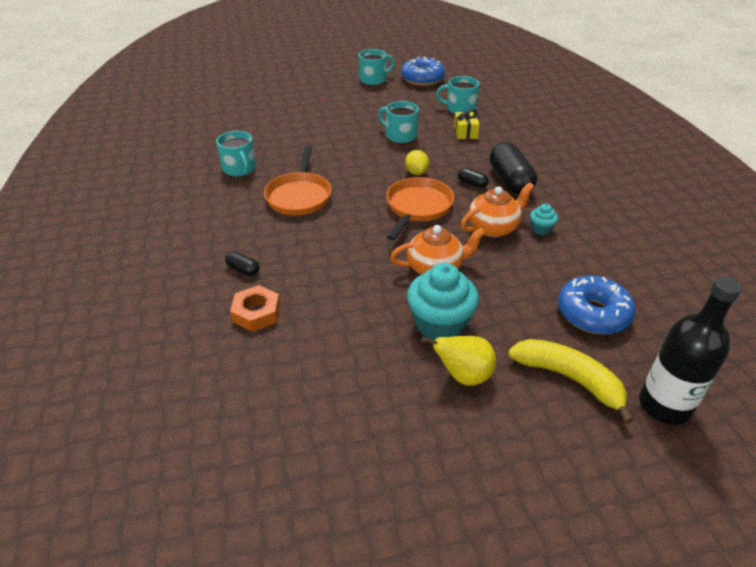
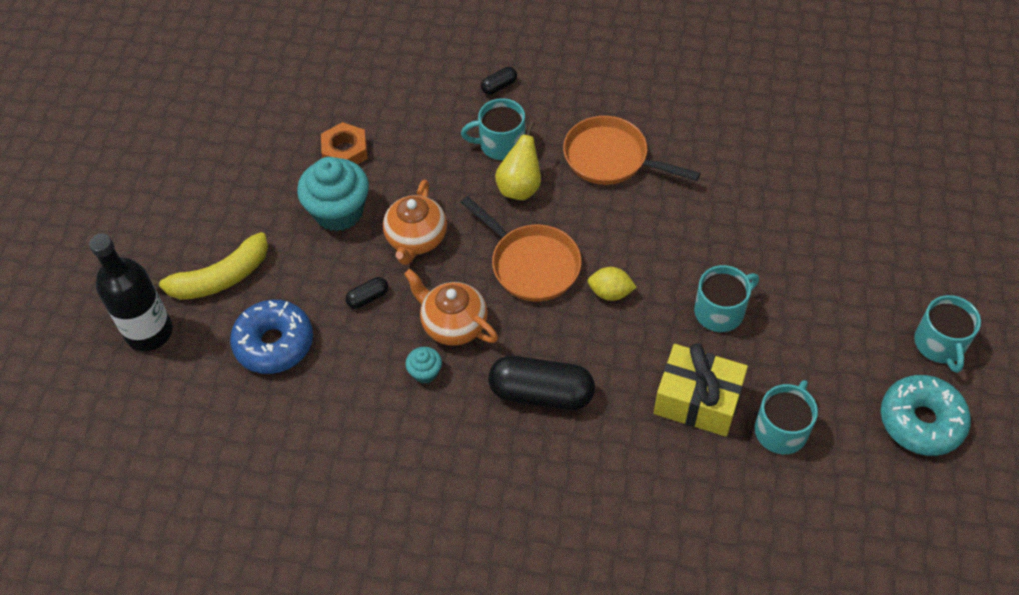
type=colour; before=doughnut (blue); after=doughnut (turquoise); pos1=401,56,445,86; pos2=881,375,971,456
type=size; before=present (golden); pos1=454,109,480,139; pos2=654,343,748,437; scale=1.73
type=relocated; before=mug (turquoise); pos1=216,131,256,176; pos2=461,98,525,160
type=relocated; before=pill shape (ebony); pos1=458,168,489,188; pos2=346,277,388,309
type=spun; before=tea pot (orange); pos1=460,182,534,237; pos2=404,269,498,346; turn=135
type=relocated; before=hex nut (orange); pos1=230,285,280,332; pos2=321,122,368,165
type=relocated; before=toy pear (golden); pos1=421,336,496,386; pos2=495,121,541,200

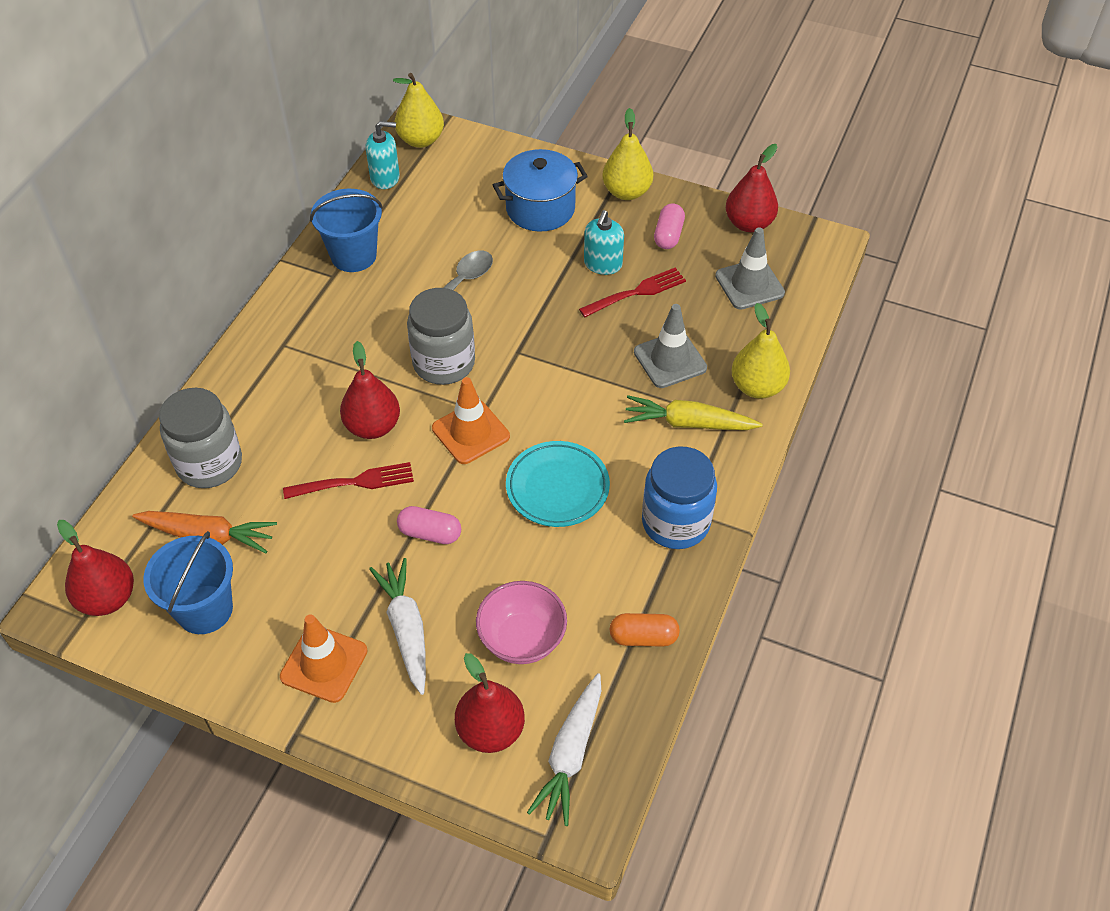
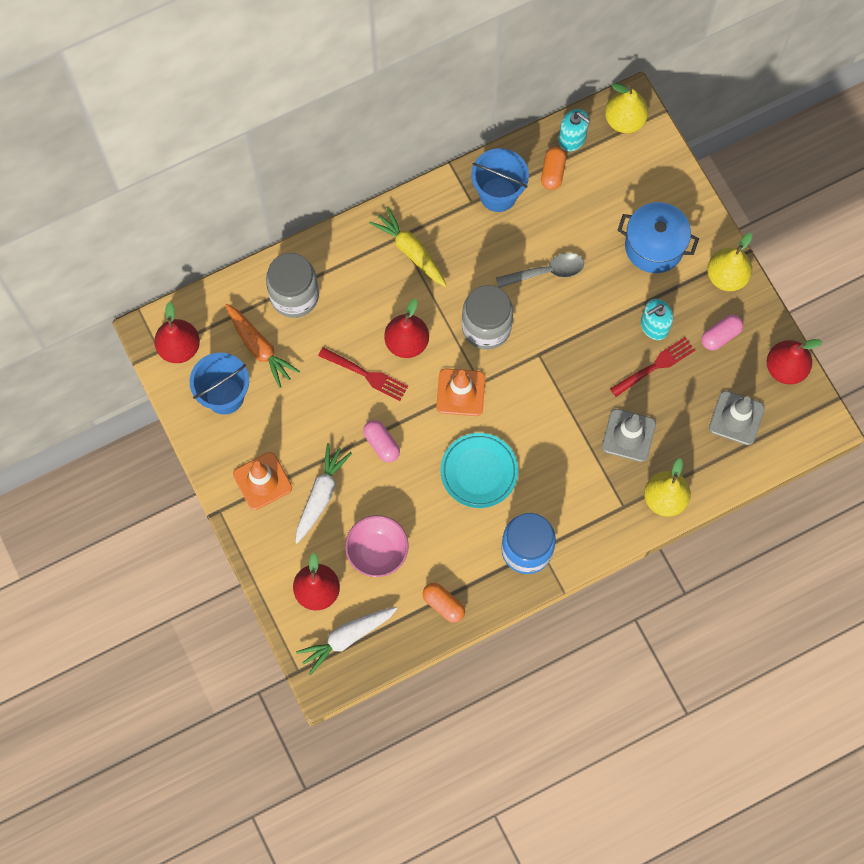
type=spun; before=dinner fork (crimson); pos1=579,268,686,317; pos2=610,337,695,397; turn=-45
type=relocated; before=root vegetable (golden); pos1=624,395,763,430; pos2=369,207,447,287
type=appeared; after=pill shape (orange); pos2=541,147,566,190

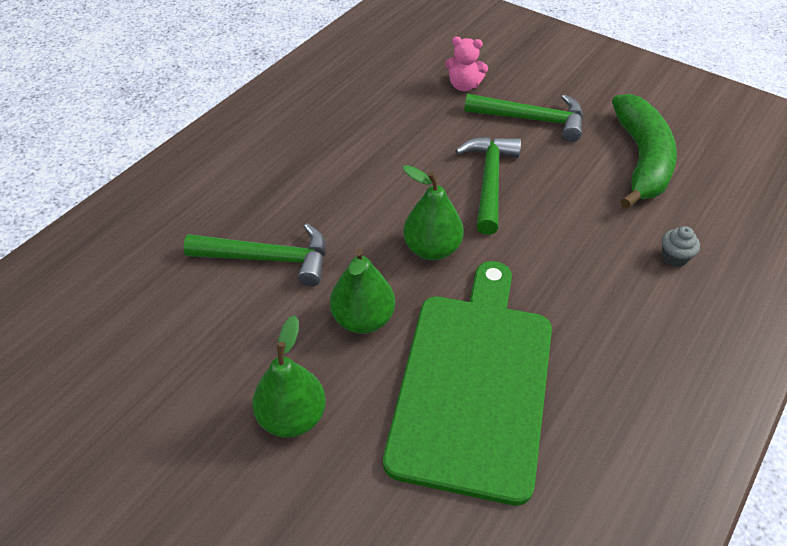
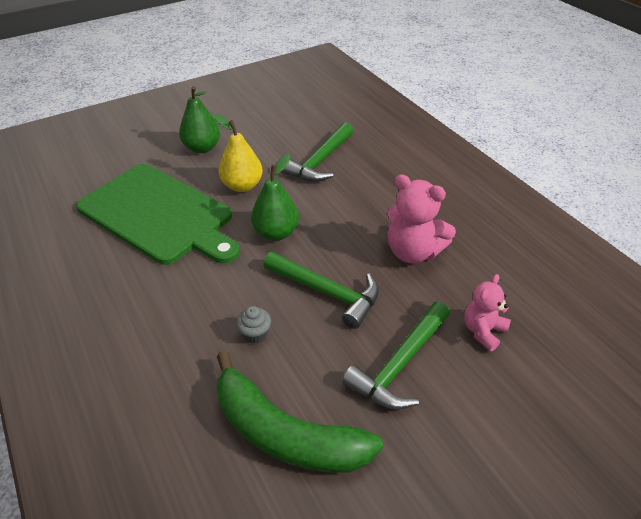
type=relocated; before=fairy cake (gray); pos1=662,226,700,267; pos2=236,306,271,344
type=colour; before=toy pear (leaf-green); after=toy pear (golden); pos1=330,249,395,334; pos2=214,114,263,192
type=appeared; after=teddy bear (rosy); pos2=387,174,456,263

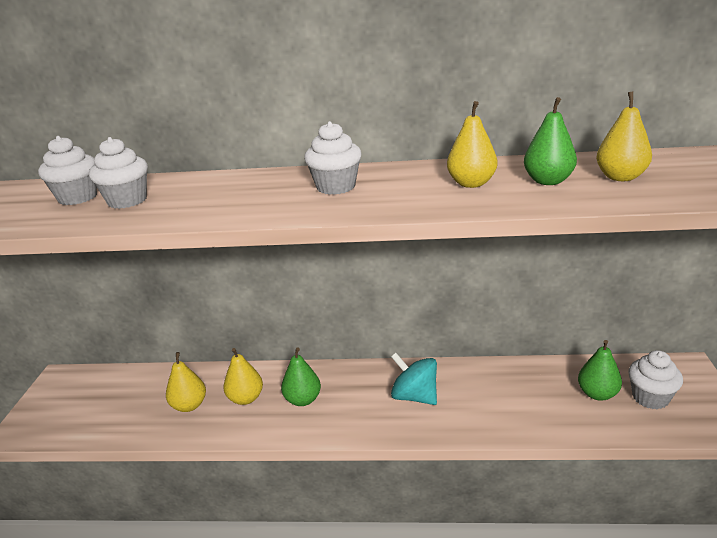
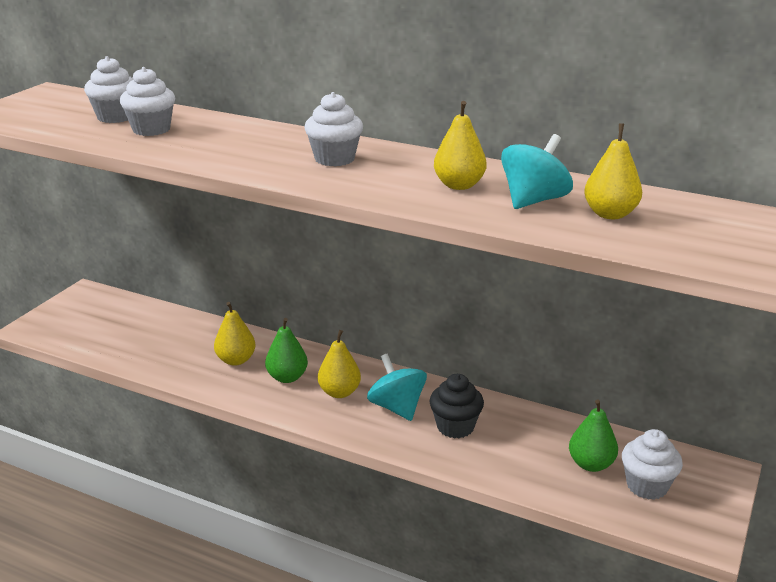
type=exchanged; before=toy pear (leaf-green); after=whirligig (turquoise); pos1=524,97,577,185; pos2=501,134,573,209
type=relocated; before=toy pear (golden); pos1=166,352,206,412; pos2=318,330,361,398
type=appeared; after=fairy cake (ebony); pos2=430,374,484,439

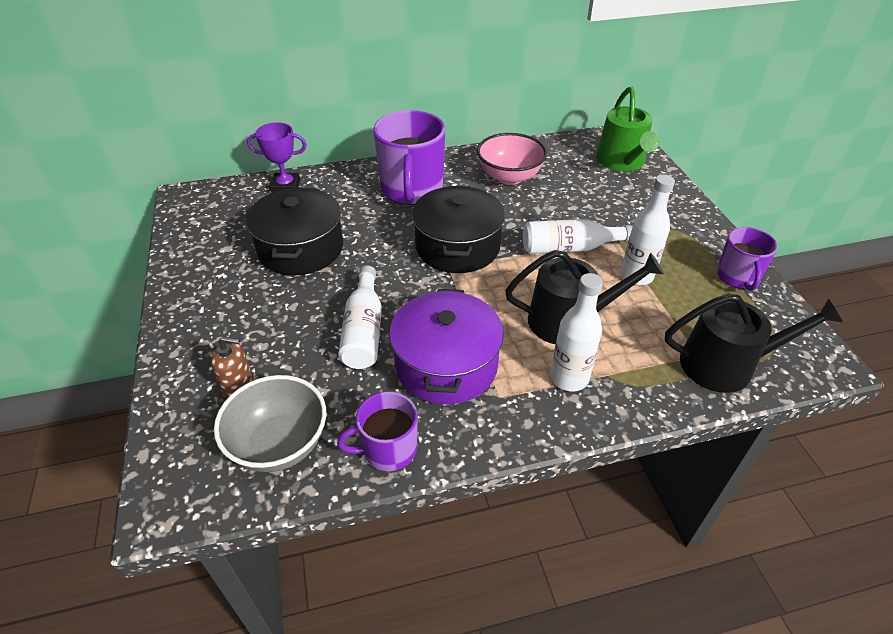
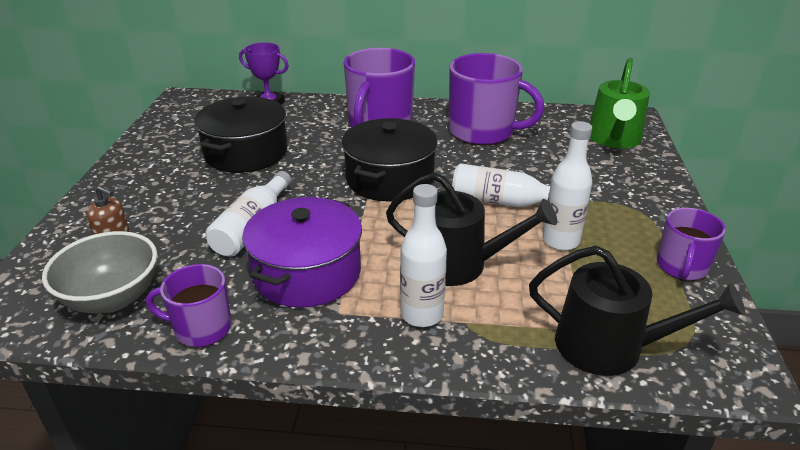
type=exchanged; before=deep dish (rosy); after=mug (violet); pos1=477,133,547,185; pos2=449,53,544,145

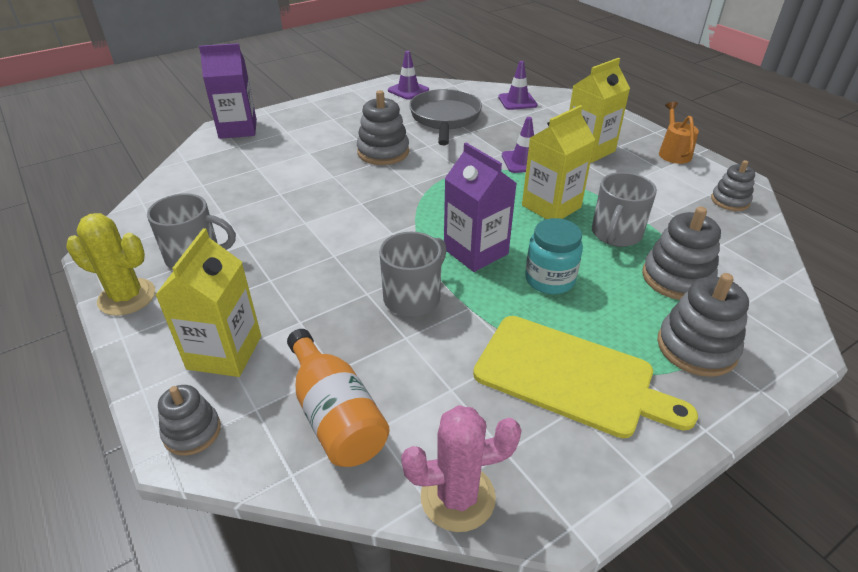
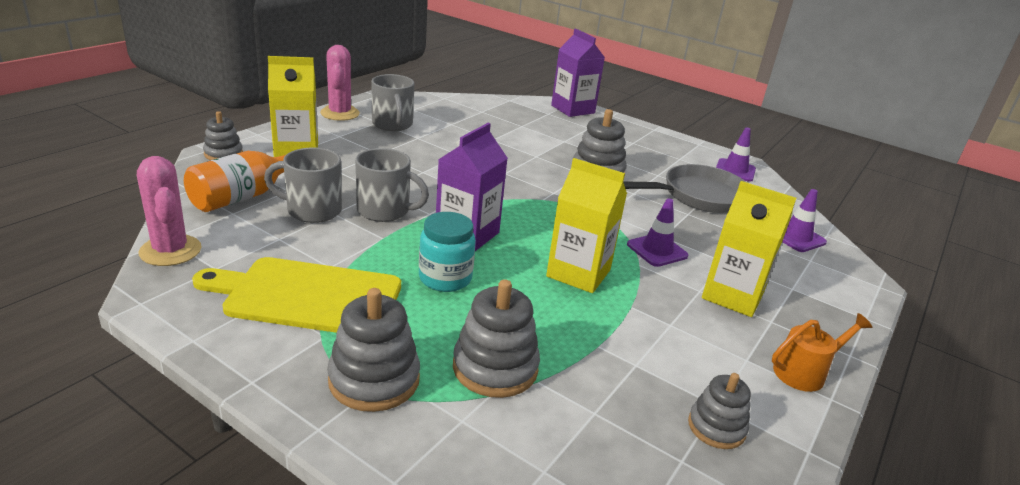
type=relocated; before=mug (gray); pos1=592,172,657,247; pos2=264,148,342,223
type=colour; before=prickly plant (golden); after=prickly plant (rosy); pos1=66,213,155,316; pos2=320,45,360,121
type=spun; before=cutting board (golden); pos1=473,316,698,438; pos2=192,257,401,333; turn=90

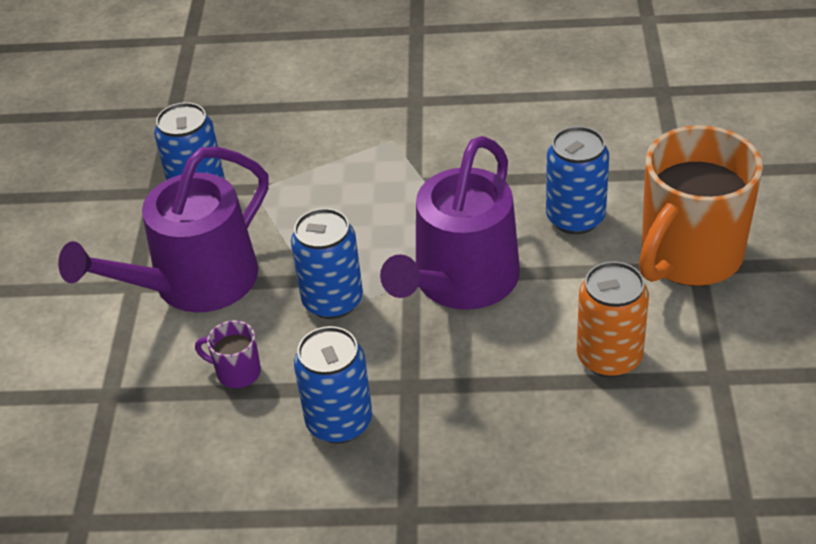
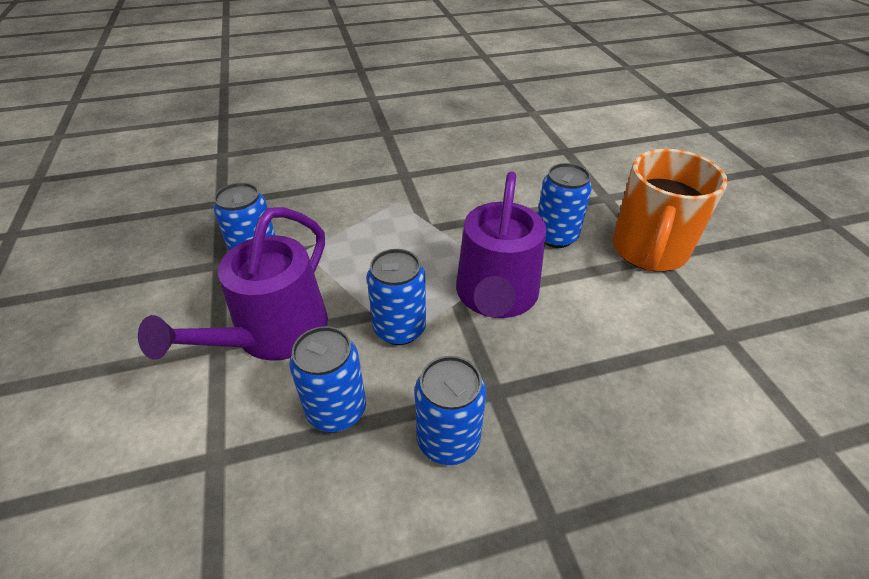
type=missing; before=soda can (orange); pos1=577,261,649,378
type=exchanged; before=mug (violet); after=soda can (blue); pos1=195,320,261,388; pos2=289,326,366,432

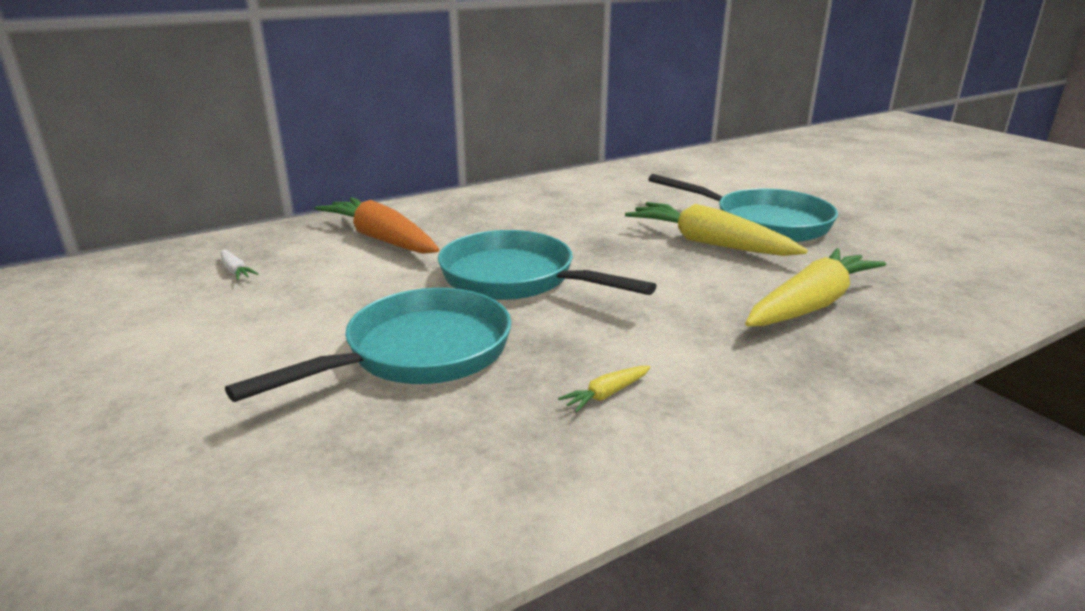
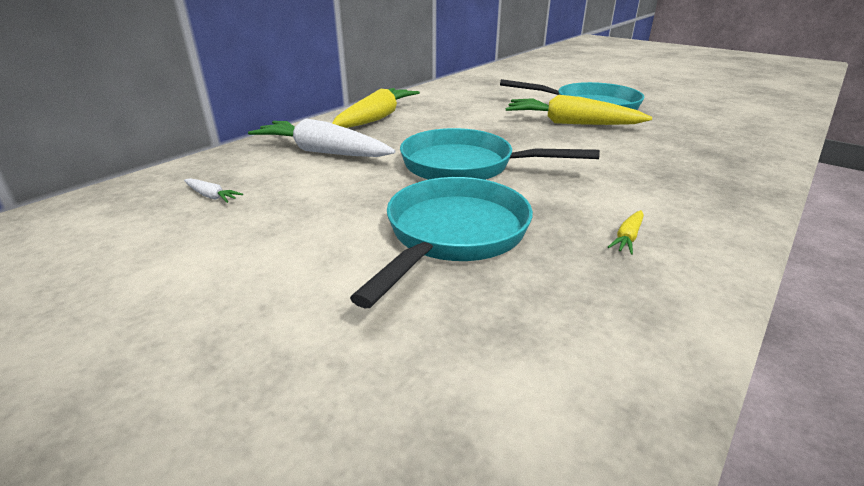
type=colour; before=root vegetable (orange); after=root vegetable (pure white); pos1=315,197,439,254; pos2=248,118,395,157
type=relocated; before=root vegetable (golden); pos1=745,248,886,326; pos2=332,88,420,128

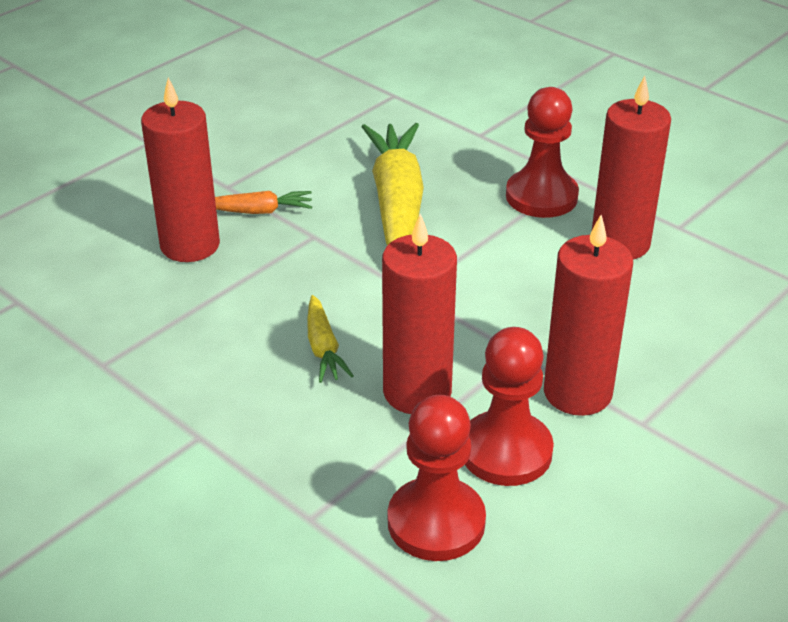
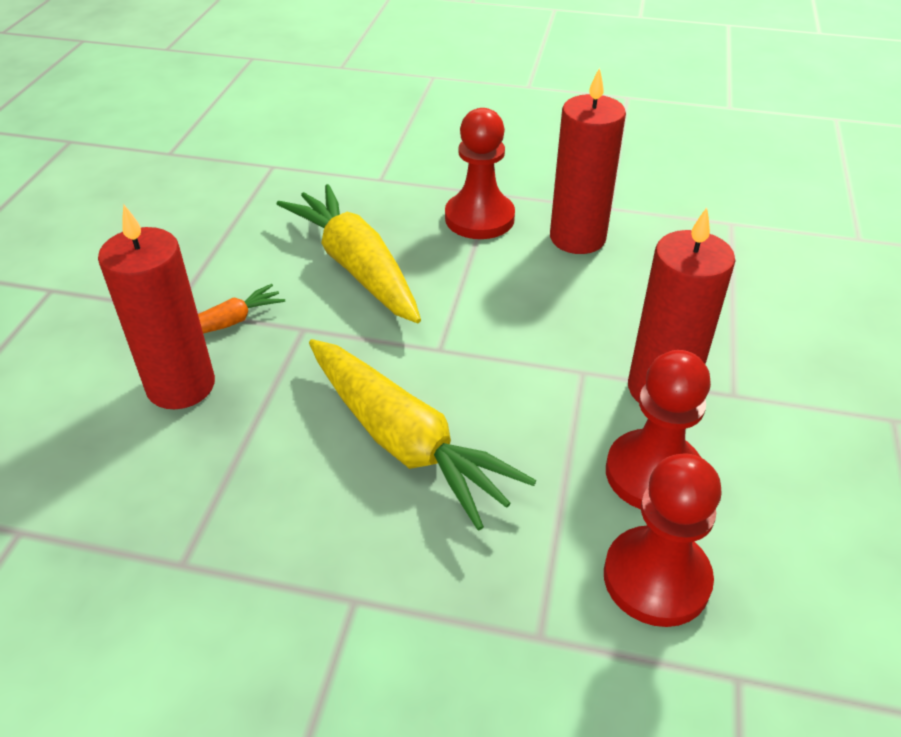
type=missing; before=candle (crimson); pos1=382,214,457,414
type=size; before=root vegetable (golden); pos1=307,295,353,383; pos2=309,339,536,530; scale=2.07

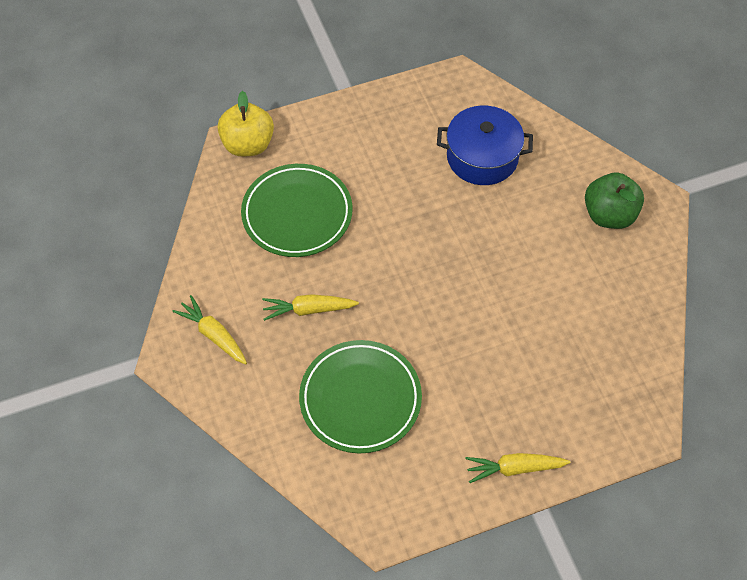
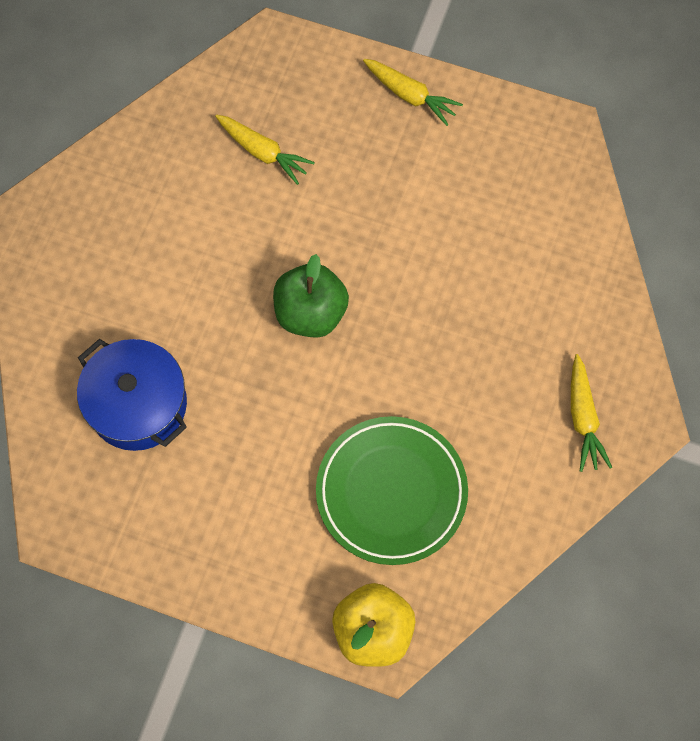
type=relocated; before=toy apple (leaf-green); pos1=585,172,644,229; pos2=273,254,349,338
type=relocated; before=root vegetable (golden); pos1=262,294,359,321; pos2=215,115,315,185
type=missing; before=dinner plate (leaf-green); pos1=299,340,422,453

